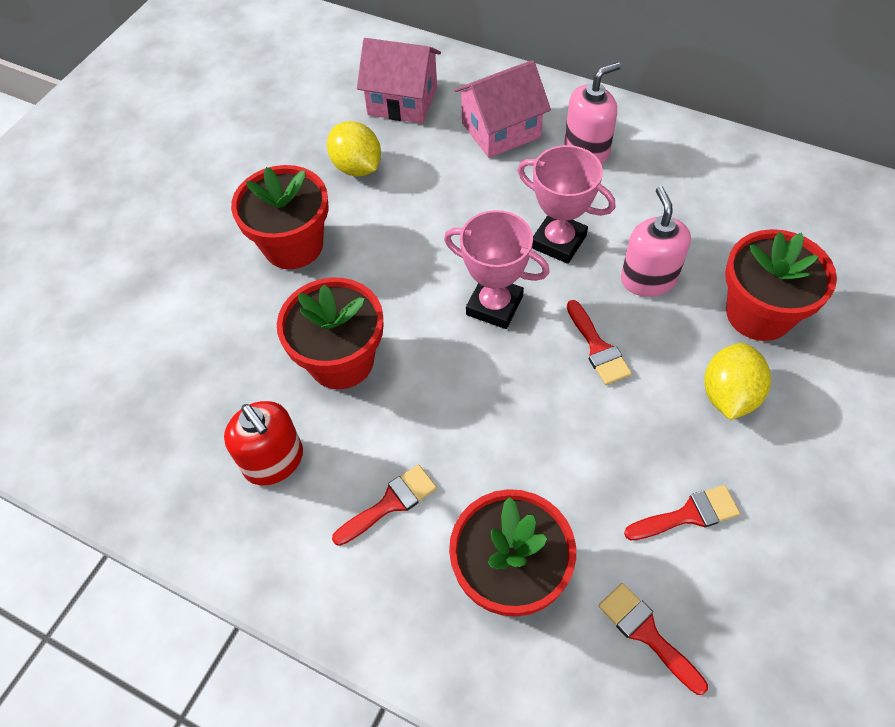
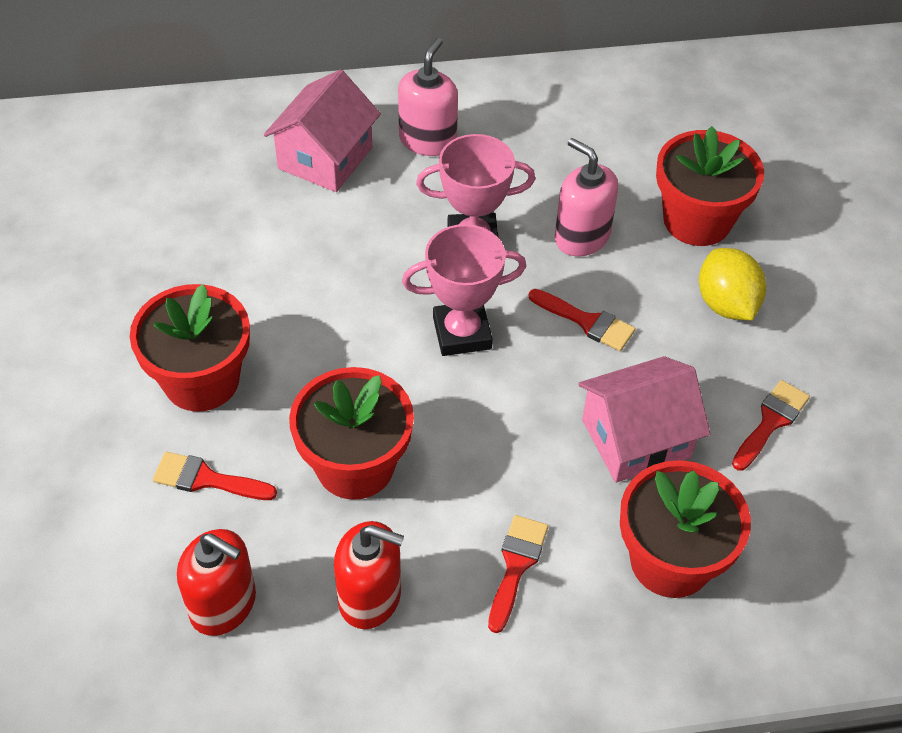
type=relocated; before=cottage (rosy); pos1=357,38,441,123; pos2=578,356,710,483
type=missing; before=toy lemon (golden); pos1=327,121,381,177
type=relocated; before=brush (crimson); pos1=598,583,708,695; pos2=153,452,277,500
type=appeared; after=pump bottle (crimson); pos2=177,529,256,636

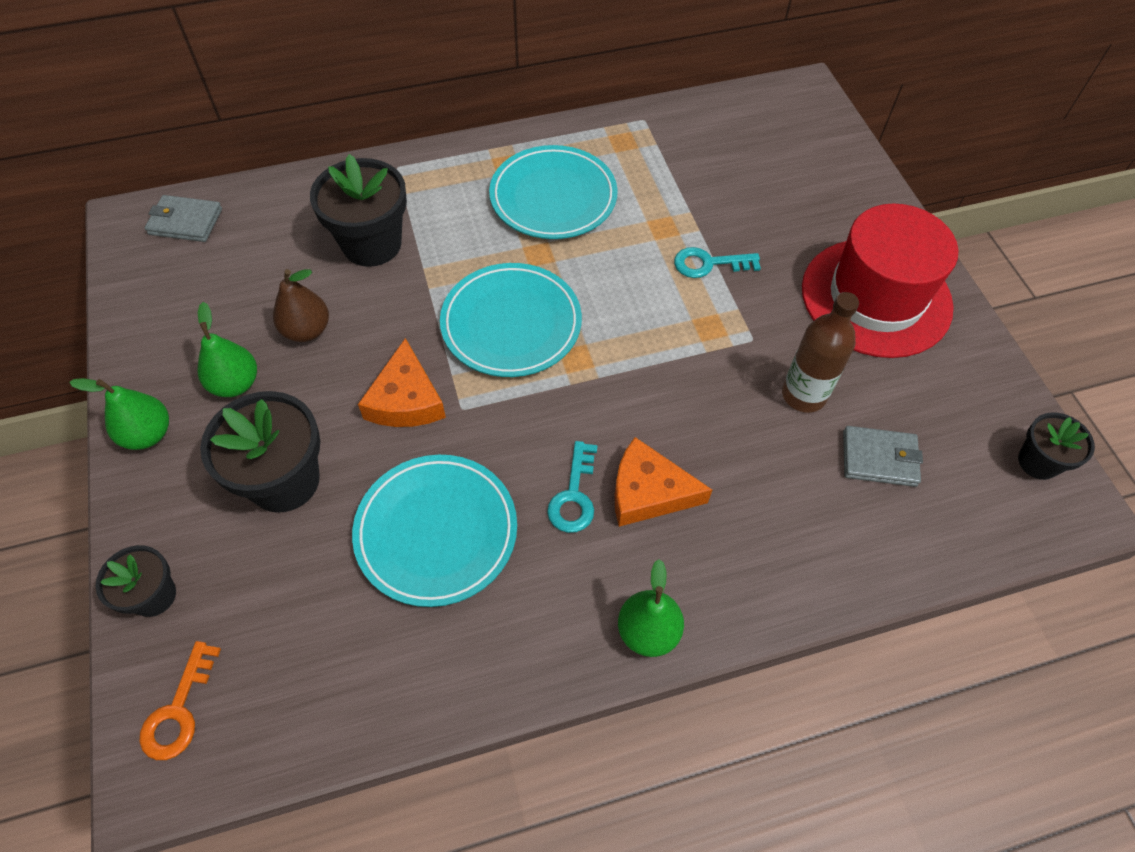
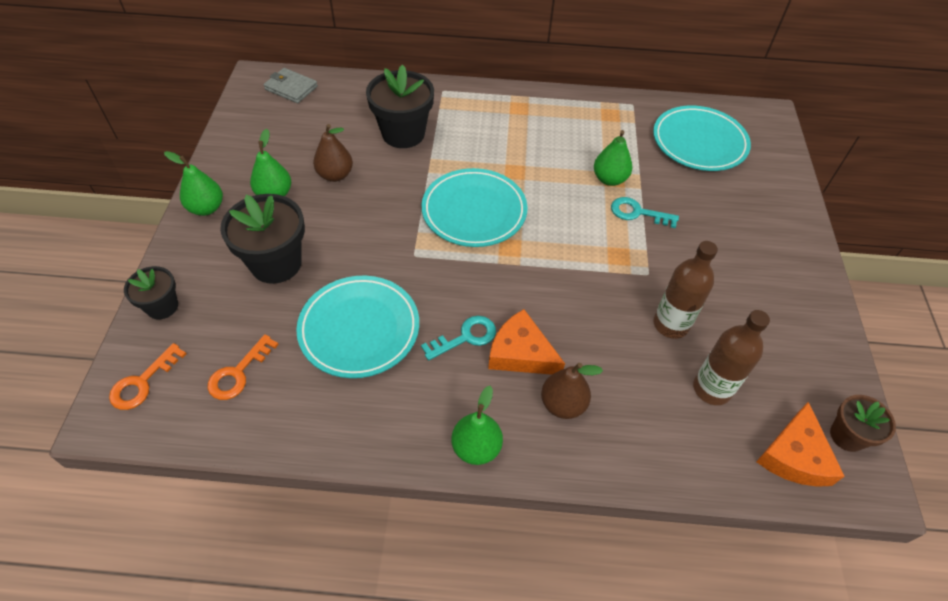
type=relocated; before=dinner plate (turquoise); pos1=489,145,618,239; pos2=653,106,751,171
type=missing; before=top hat (crimson); pos1=802,204,958,358
type=relocated; before=cheese (orange); pos1=358,338,446,427; pos2=756,402,845,487
type=colour; before=potted plant (ebony); after=potted plant (dark brown); pos1=1018,412,1095,480; pos2=830,395,896,452
type=exchanged; before=card wallet (gray); after=drink bottle (dark brown); pos1=843,426,923,487; pos2=693,310,770,405
type=spun; before=key (turquoise); pos1=547,441,598,533; pos2=421,316,496,361; turn=-150
type=appeared; after=toy pear (leaf-green); pos2=594,130,632,186
type=appeared; after=key (orange); pos2=207,334,279,400
type=appeared; after=toy pear (dark brown); pos2=541,363,603,419

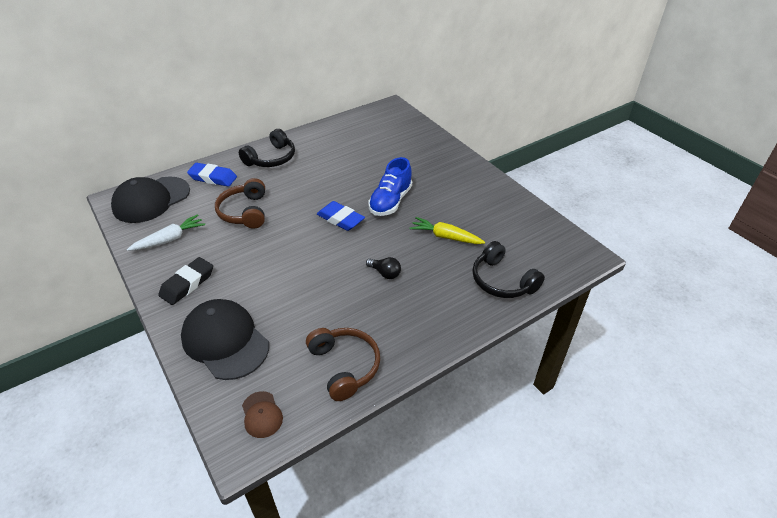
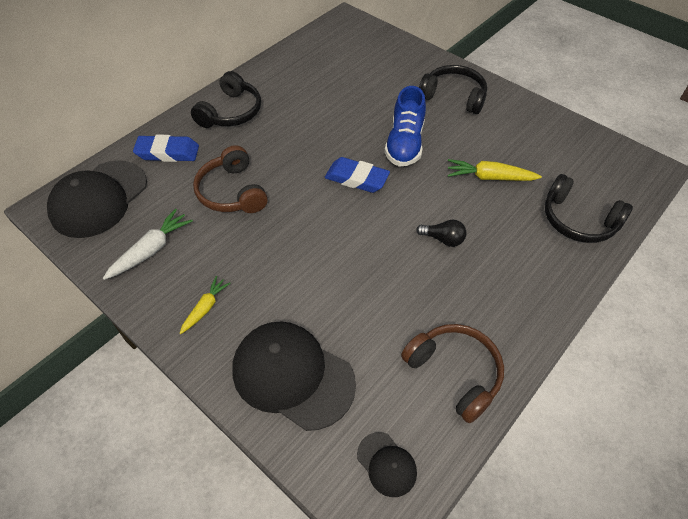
type=exchanged; before=pencil eraser (ebony); after=root vegetable (golden); pos1=158,257,213,305; pos2=180,276,231,334
type=colour; before=cap (dark brown); after=cap (ebony); pos1=242,391,283,438; pos2=357,432,417,497
type=appeared; after=headset (ebony); pos2=419,65,487,114

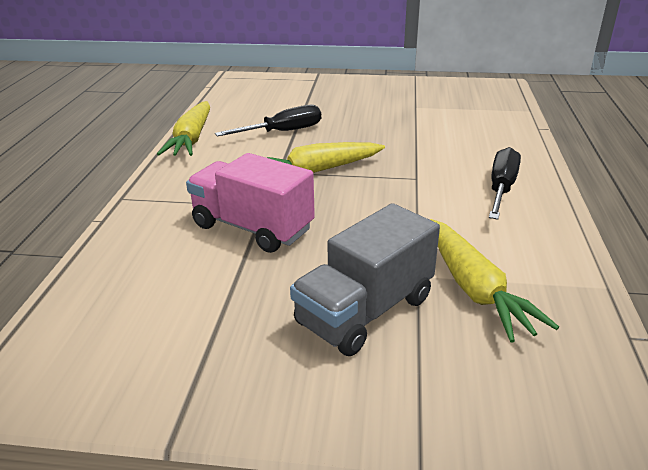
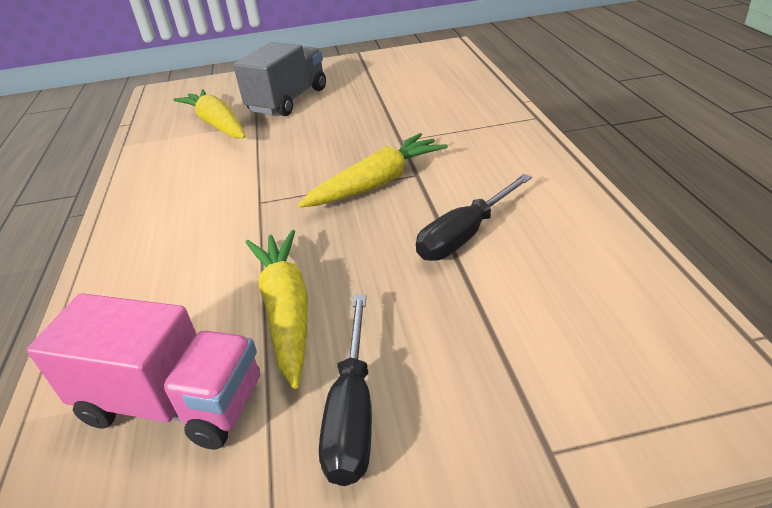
type=relocated; before=root vegetable (golden); pos1=157,101,210,156; pos2=245,230,308,389
type=relocated; before=screwdriver (ebony); pos1=489,147,521,220; pos2=319,294,372,486
type=relocated; before=truck (rosy); pos1=186,153,315,253; pos2=27,293,260,450

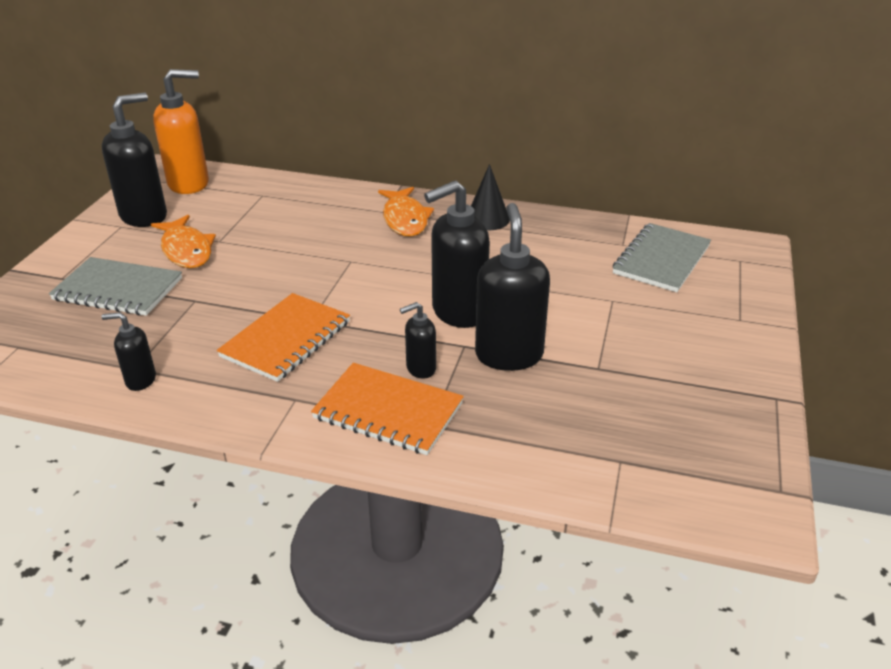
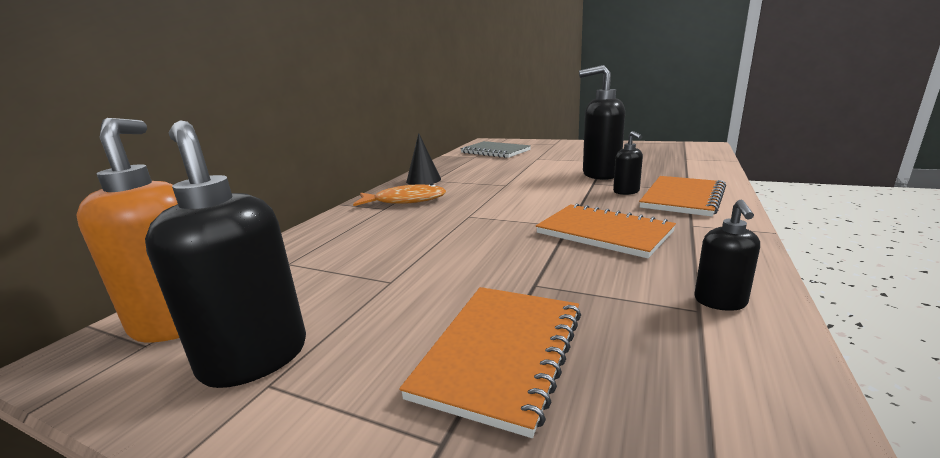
type=missing; before=pump bottle (ebony); pos1=424,181,490,328
type=missing; before=toy fish (orange); pos1=151,215,216,268
type=colour; before=notepad (gray); after=notepad (orange); pos1=49,257,182,316; pos2=399,287,581,438

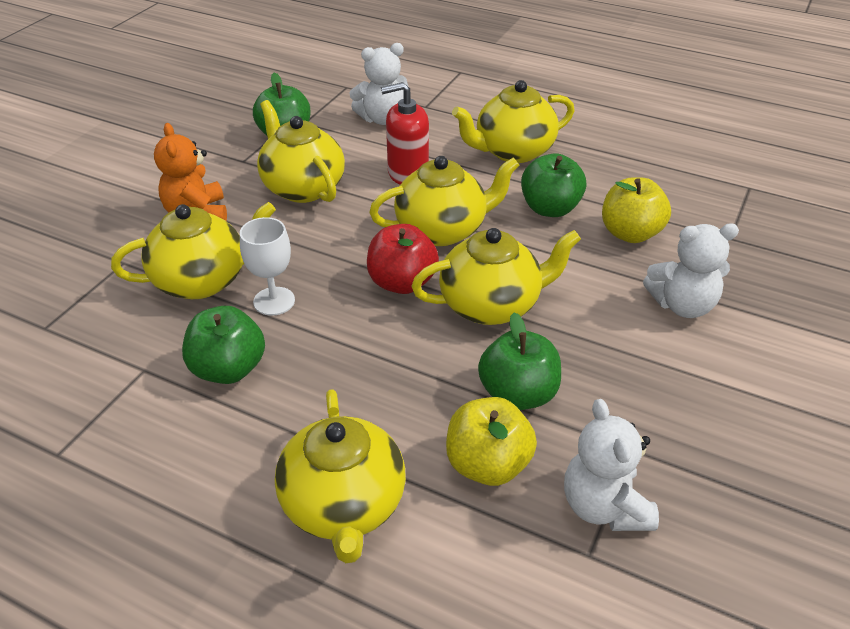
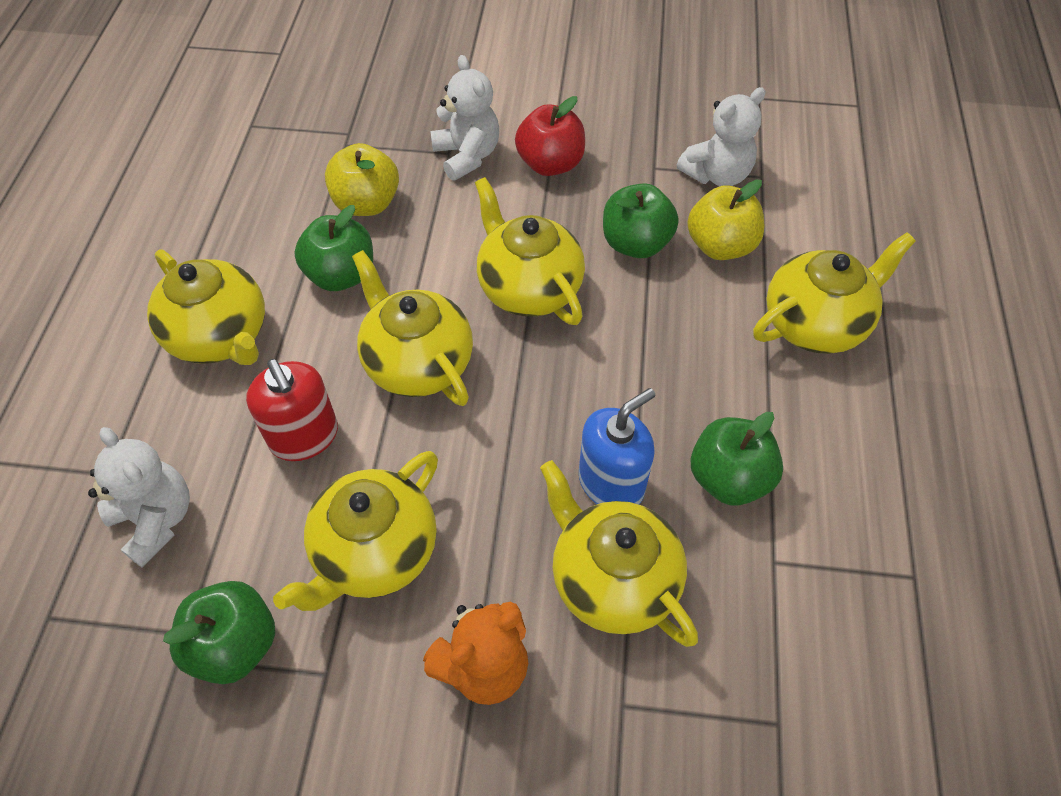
type=exchanged; before=goblet (pure white); after=pump bottle (blue); pos1=240,217,295,316; pos2=579,388,655,504
type=relocated; before=toy apple (crimson); pos1=367,224,439,294; pos2=515,96,585,176

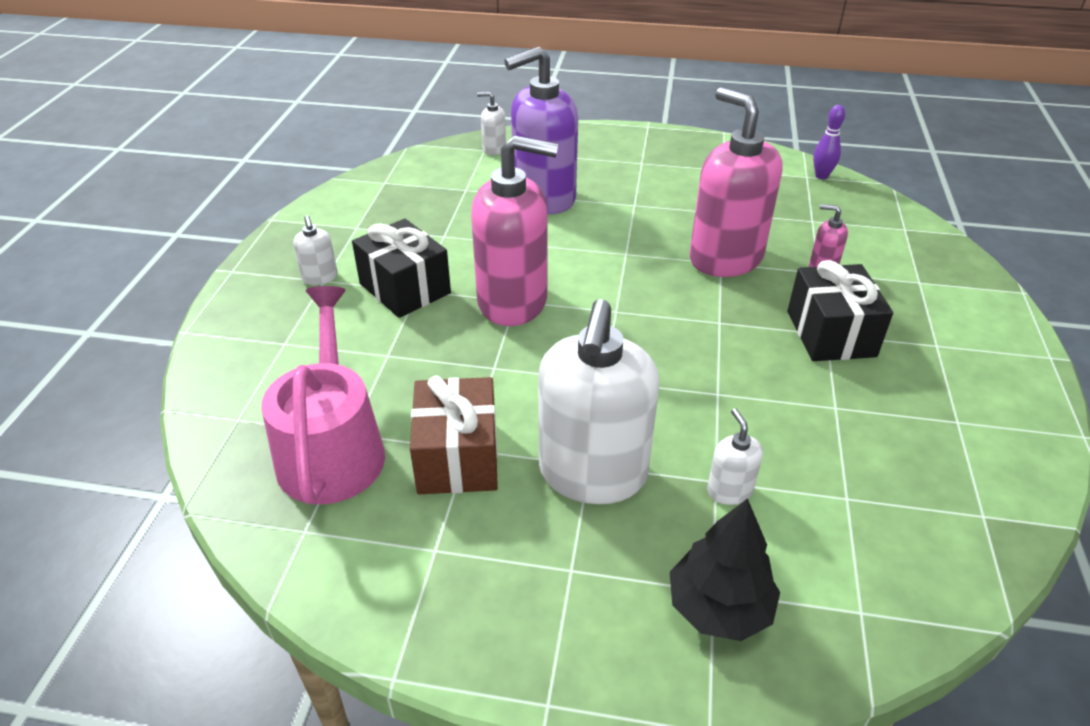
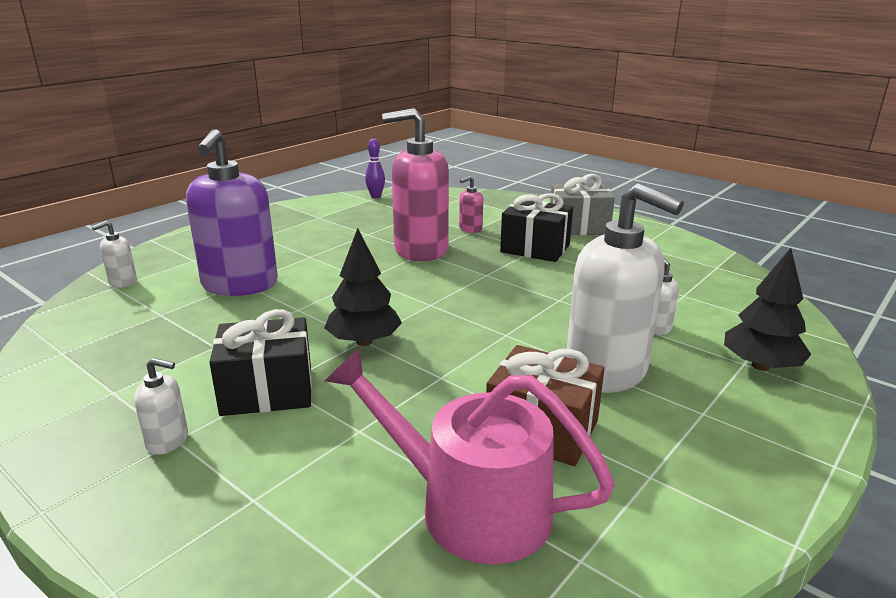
type=exchanged; before=pump bottle (rosy); after=toy tree (ebony); pos1=471,135,558,326; pos2=324,228,402,346
type=appeared; after=present (gray); pos2=550,174,615,235

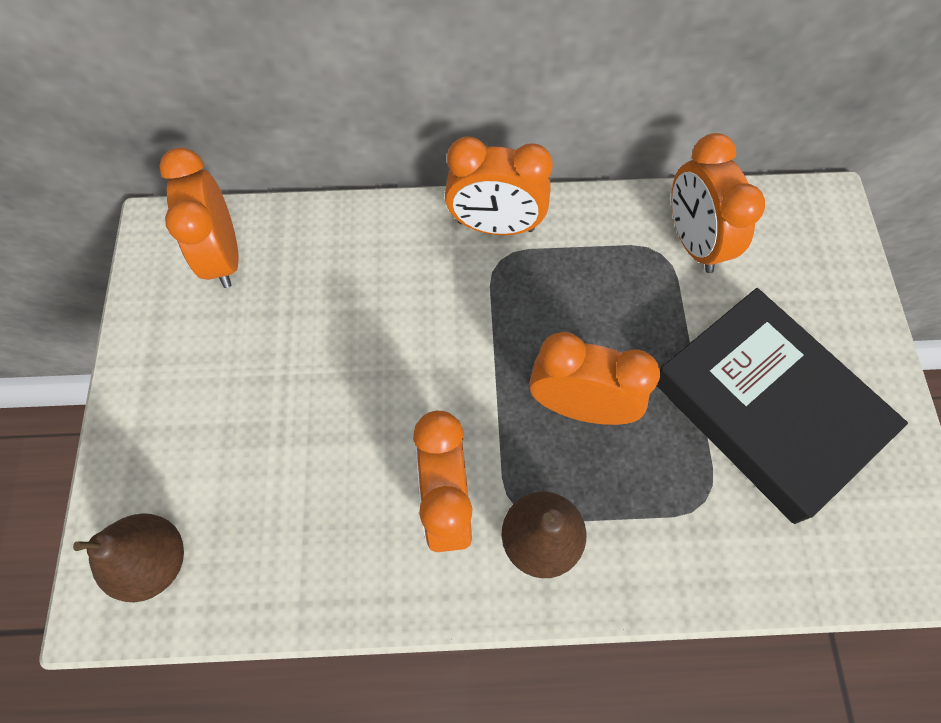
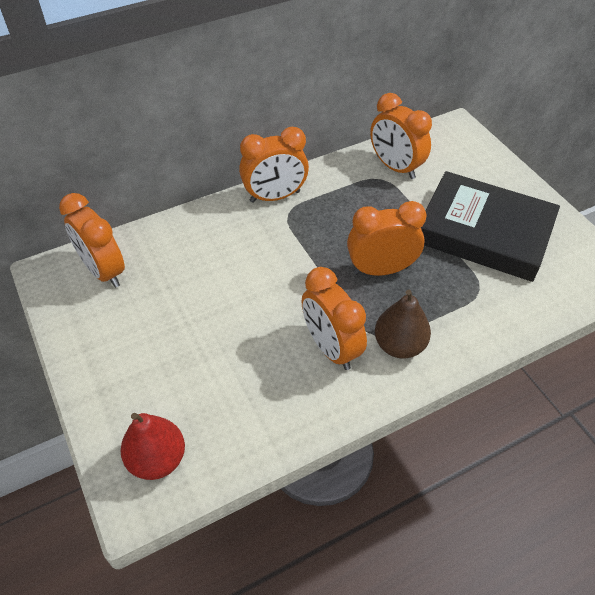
type=colour; before=toy pear (dark brown); after=toy pear (crimson); pos1=73,513,184,602; pos2=121,413,185,480

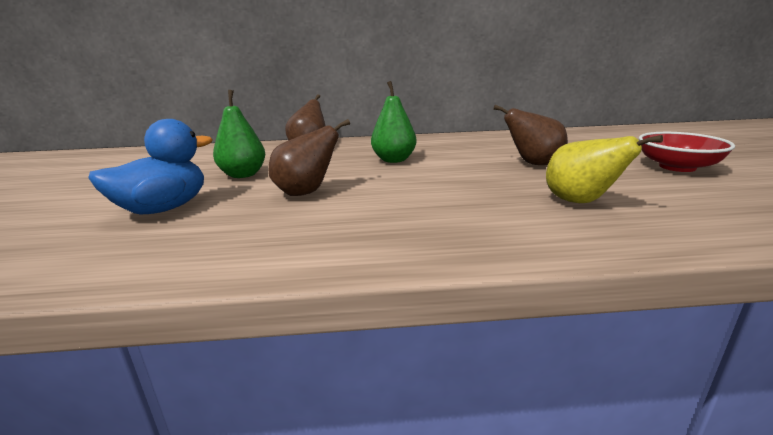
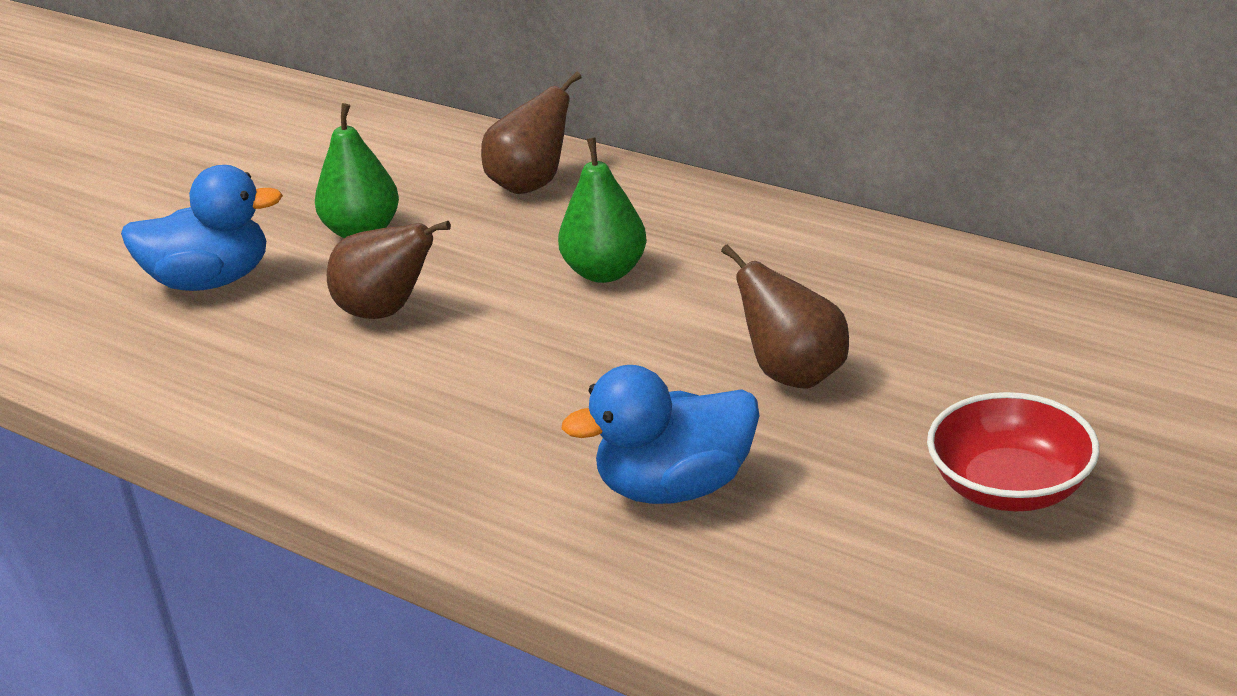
type=exchanged; before=toy pear (golden); after=rubber duck (blue); pos1=546,135,663,203; pos2=562,365,759,504

